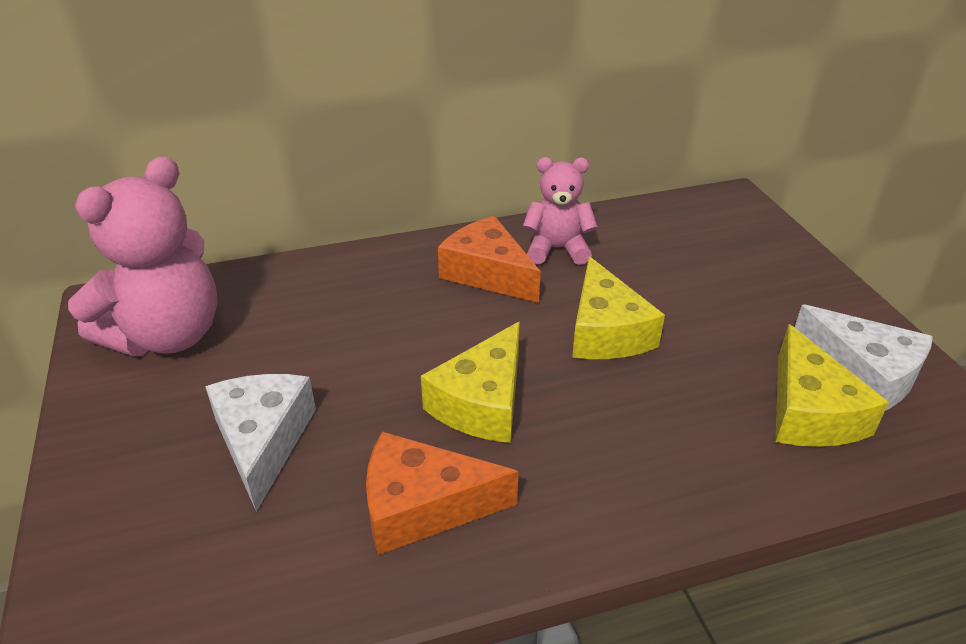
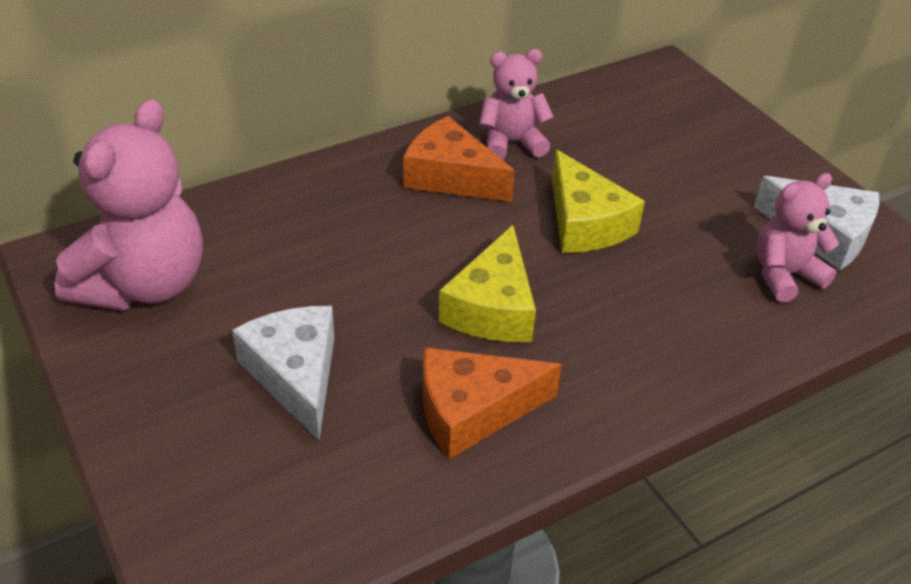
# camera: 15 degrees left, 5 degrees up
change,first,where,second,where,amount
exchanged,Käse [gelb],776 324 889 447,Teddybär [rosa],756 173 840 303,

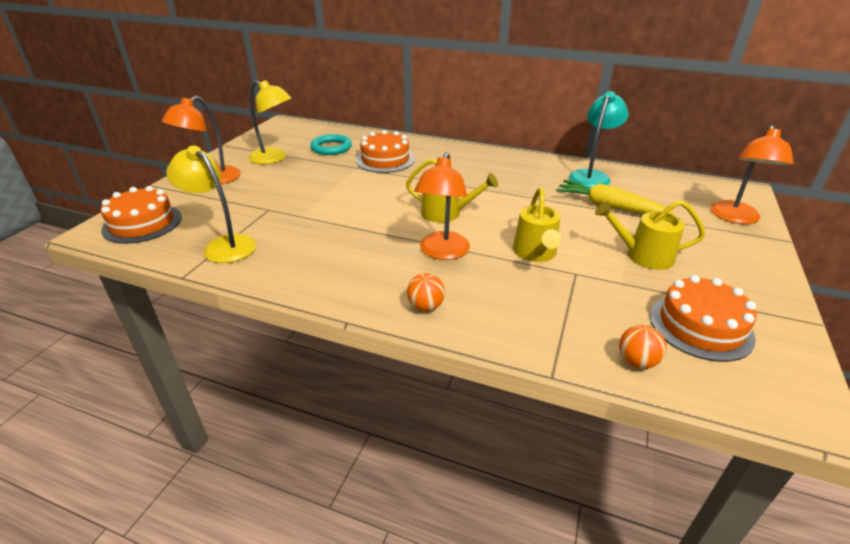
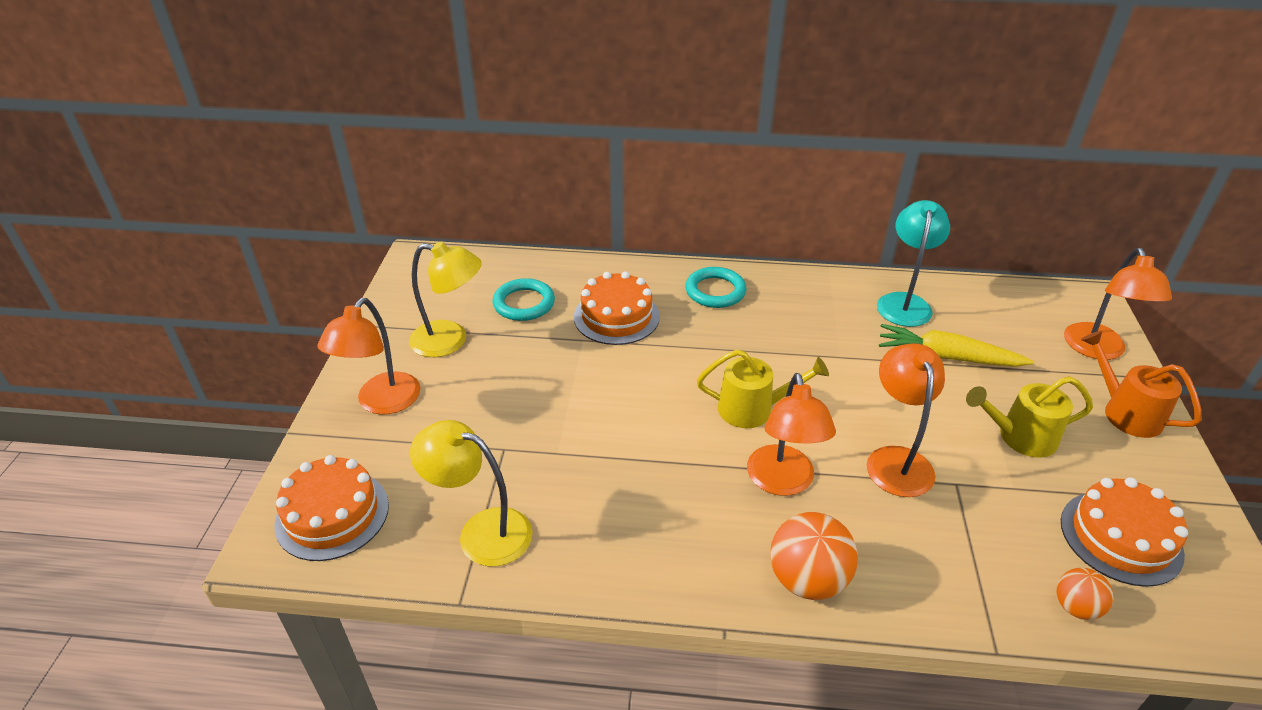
# camera: 15 degrees left, 5 degrees up
change,first,where,second,where,amount
exchanged,Gießkanne [gelb],513 187 561 262,Lampe [orange],867 343 945 497,
size,Ball [orange],407 273 445 311,,770 512 858 600,x1.73
appeared,,,Ring [türkis],685 267 747 308,
appeared,,,Gießkanne [orange],1081 331 1202 438,

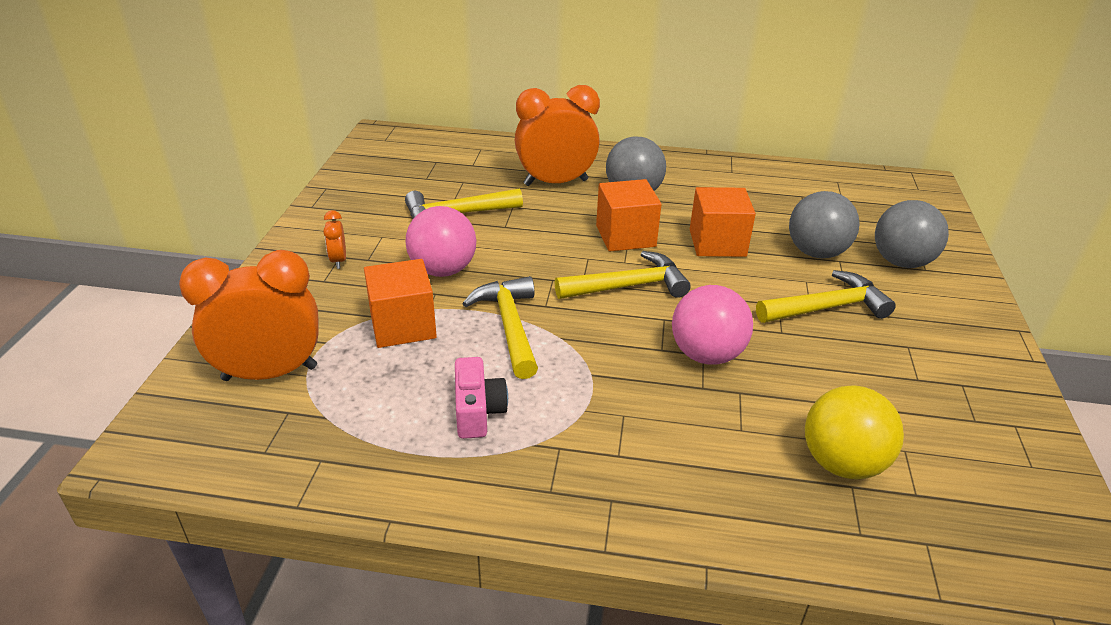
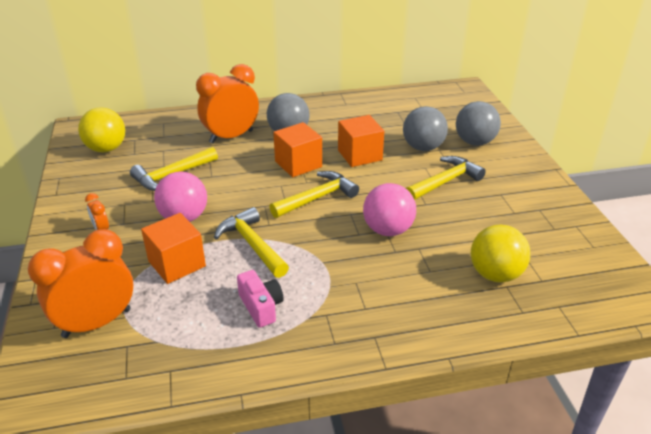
# camera: 20 degrees left, 0 degrees up
change,first,where,second,where,amount
appeared,,,Ball [gelb],78 107 125 152,

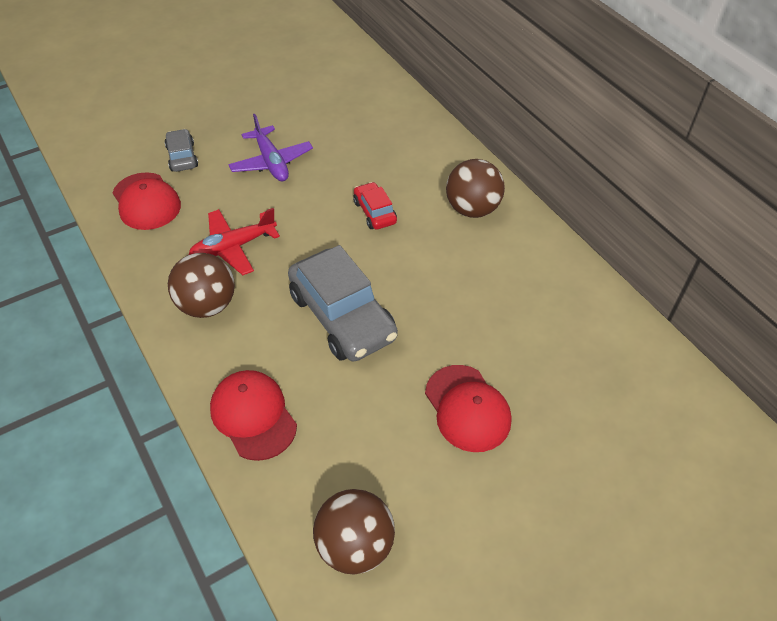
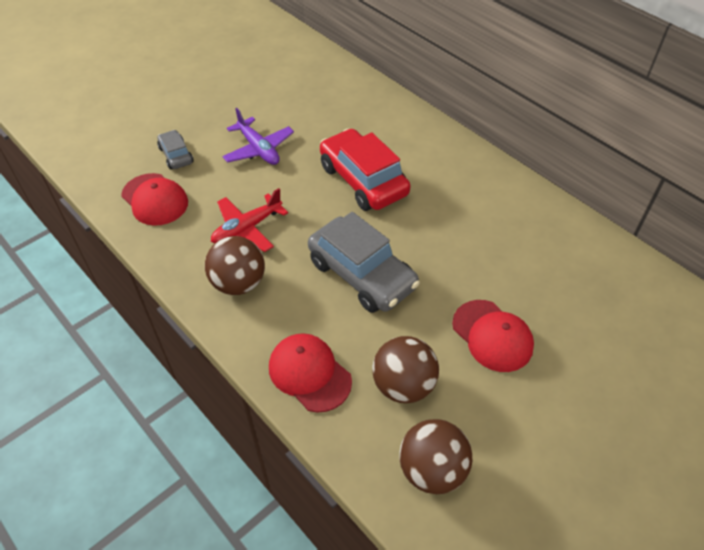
# camera: 10 degrees left, 0 degrees up
change,first,where,second,where,amount
relocated,Ball [braun],446 159 505 218,,372 336 439 403,
size,Auto [rot],353 182 397 230,,320 129 411 211,x1.99

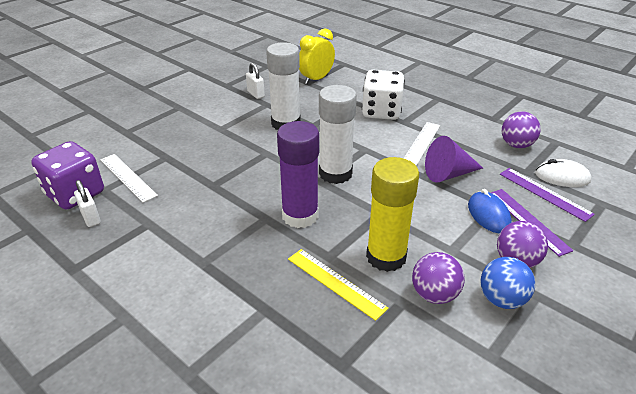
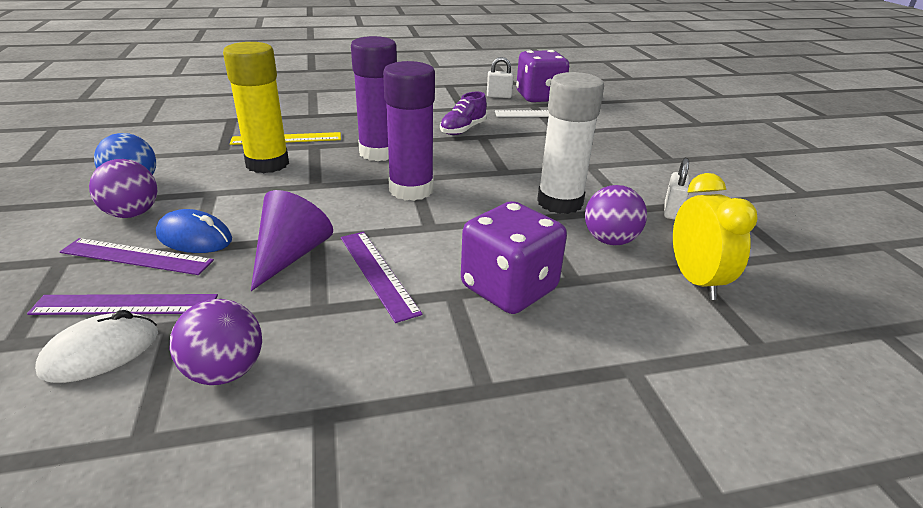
# camera: 125 degrees right, 5 degrees down
change,first,where,second,where,amount
spun,Vorhängeschloss [weiß],246 63 265 99,,664 158 689 220,75 degrees counterclockwise
colour,Spielwürfel [weiß],362 70 405 120,Spielwürfel [lila],461 201 567 314,
colour,Klebestift [weiß],319 85 357 184,Klebestift [lila],383 61 435 201,
colour,Lineal [weiß],404 122 440 166,Lineal [lila],341 232 422 323,
relocated,Ball [lila],412 252 465 304,,585 185 647 245,
appeared,,,Schuh [lila],440 92 487 135,

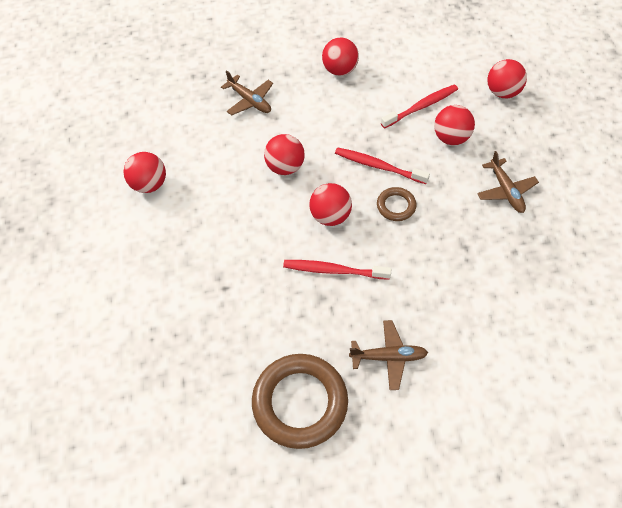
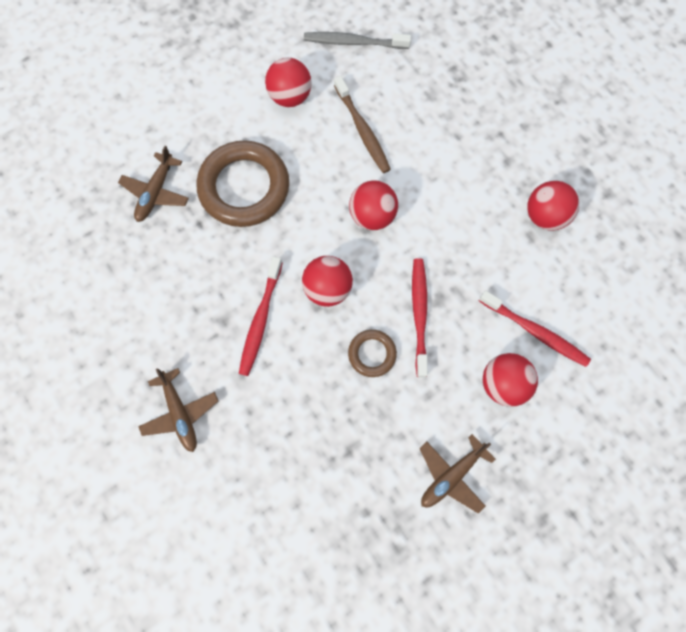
# camera: 65 degrees right, 15 degrees up
change,first,where,second,where,amount
missing,Ball [rot],487 59 527 98,,,
relocated,Flugzeug [braun],221 70 273 116,,118 146 189 222,
spun,Zahnbürste [rot],283 260 391 280,,239 256 283 376,150 degrees counterclockwise
relocated,Ring [braun],252 354 348 449,,197 140 289 227,
appeared,,,Zahnbürste [grau],304 32 411 49,
appeared,,,Zahnbürste [braun],334 76 391 173,

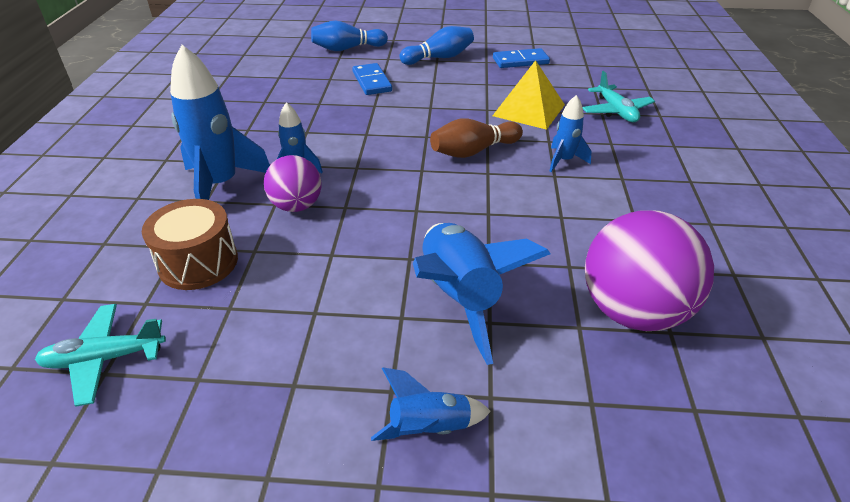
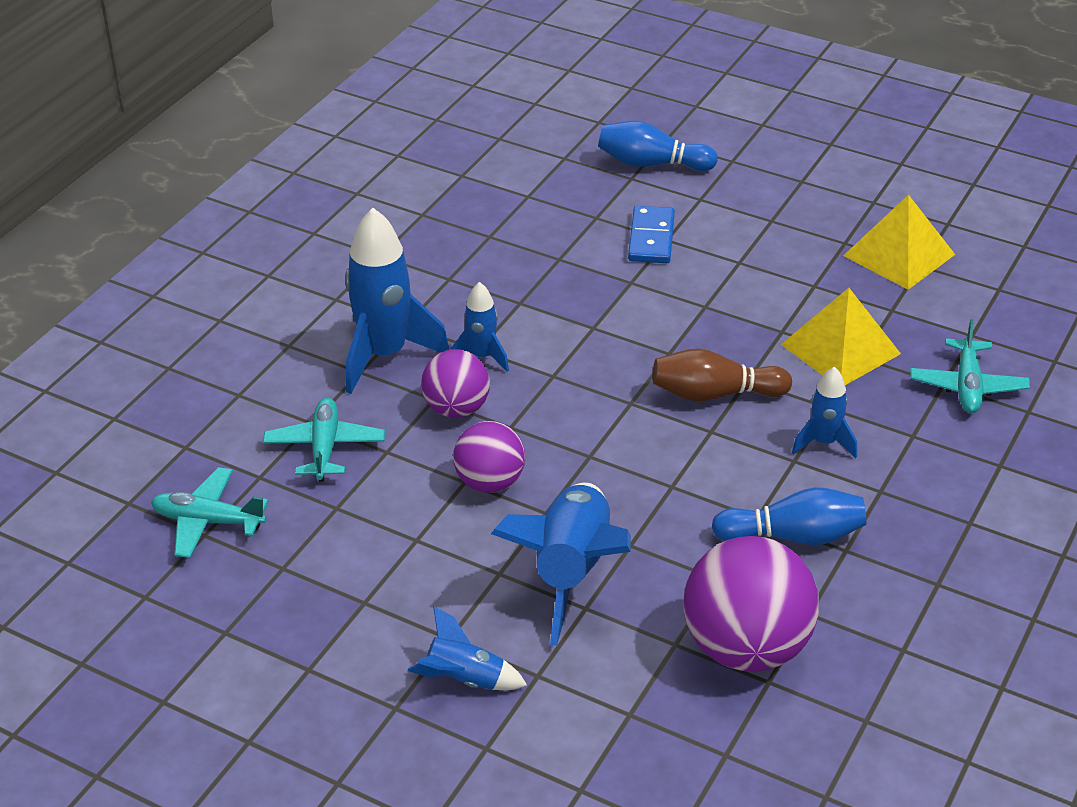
# camera: 25 degrees right, 0 degrees up
change,first,where,second,where,amount
relocated,Bowlingkegel [blau],399 26 474 65,,712 487 866 545,
exchanged,Dominostein [blau],493 48 550 68,Pyramide [gelb],843 195 955 290,
exchanged,Trommel [braun],142 199 238 290,Flugzeug [türkis],263 398 385 482,
appeared,,,Ball [lila],453 421 525 493,

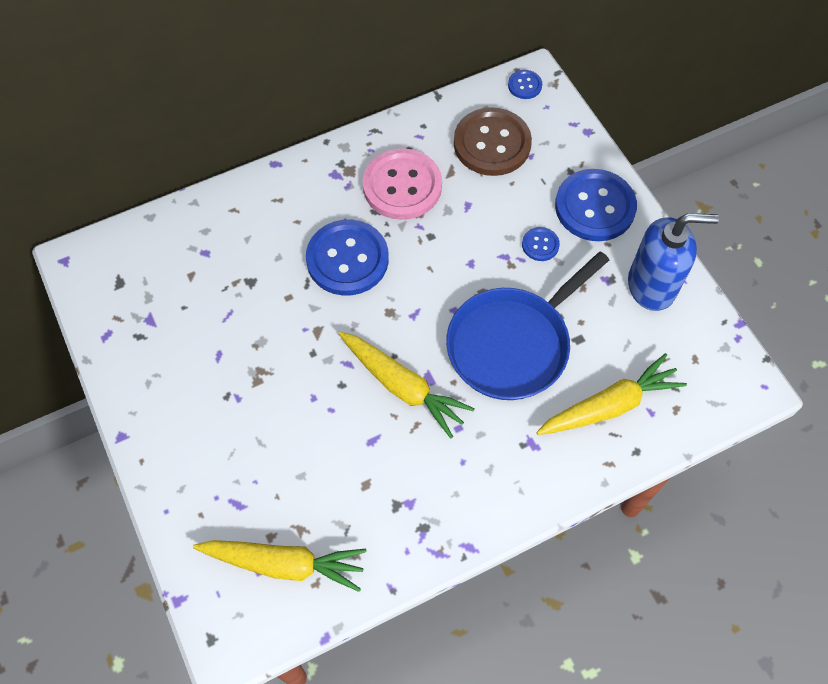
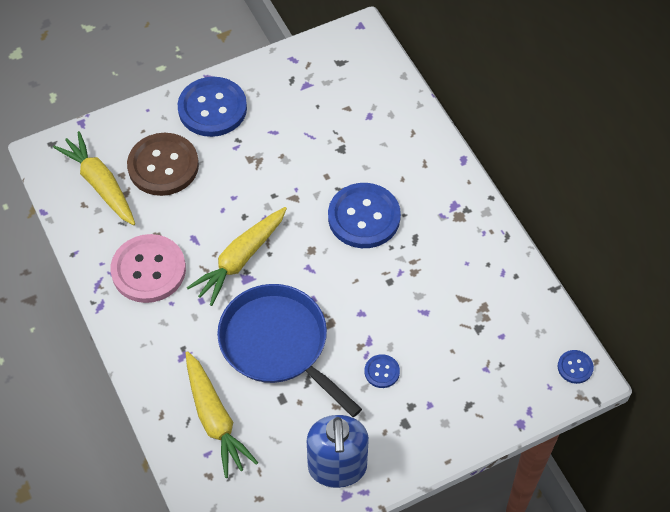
# camera: 90 degrees right, 5 degrees down
change,first,where,second,where,amount
relocated,Knopf [braun],454 107 532 176,,127 133 199 196,
relocated,Knopf [rosa],363 148 442 220,,111 234 186 303,
relocated,Knopf [blau],555 169 637 241,,178 77 247 137,
spun,Karotte [gelb],193 540 367 592,,53 131 135 225,135 degrees clockwise

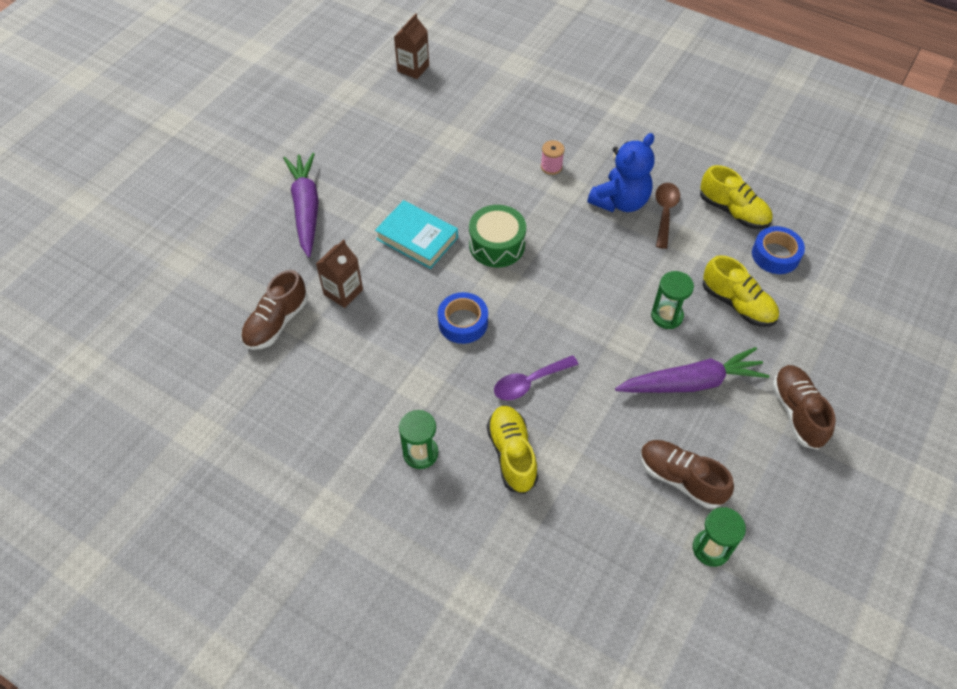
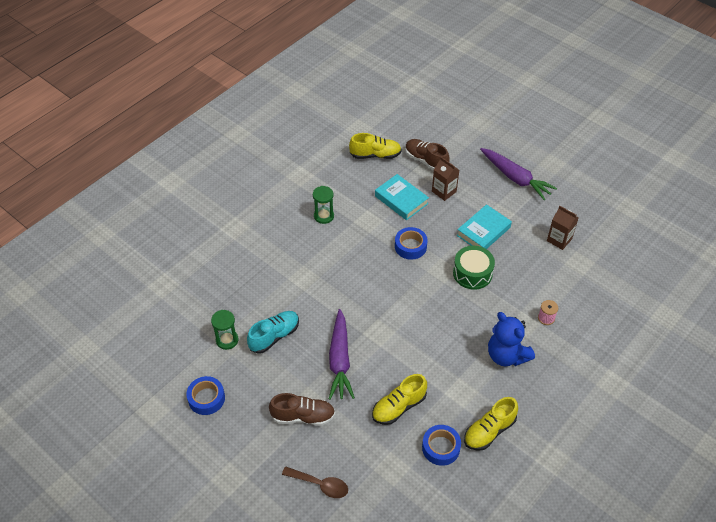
# camera: 100 degrees right, 5 degrees down
change,first,where,second,where,amount
relocated,Getränkekarton [braun],394 13 429 79,,547 206 579 250,
spun,Karotte [lila],283 153 319 257,,480 148 557 200,45 degrees clockwise
relocated,Löffel [braun],656 183 680 249,,282 467 348 498,
missing,Sanduhr [grün],651 271 694 329,,,
missing,Löffel [lila],494 355 579 400,,,
relocated,Schuh [gelb],487 406 538 494,,349 133 402 159,
colour,Schuh [braun],640 440 734 508,Schuh [türkis],247 311 299 354,
appeared,,,Buch [türkis],375 174 429 220,
appeared,,,Klebeband [blau],186 376 225 415,

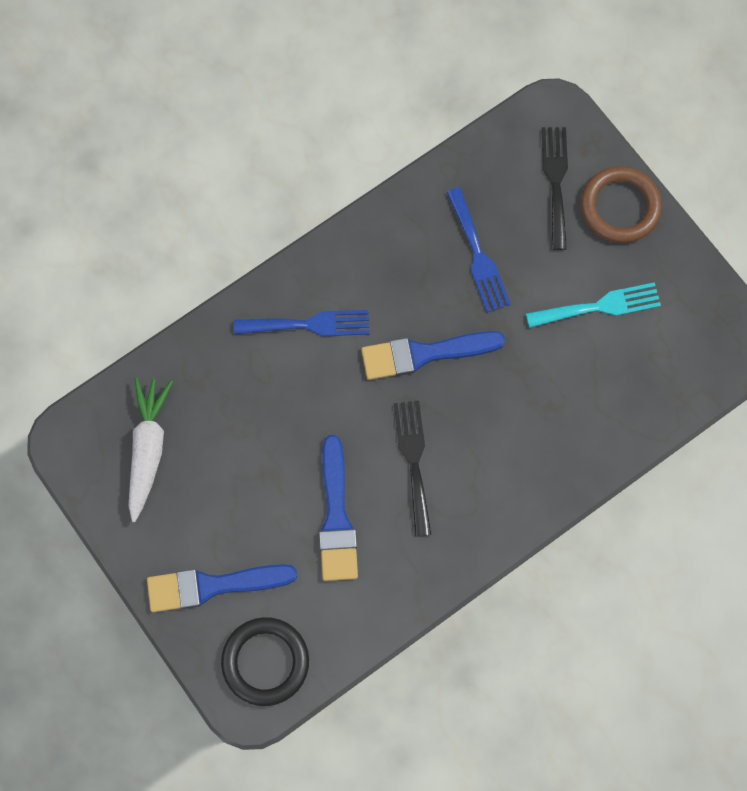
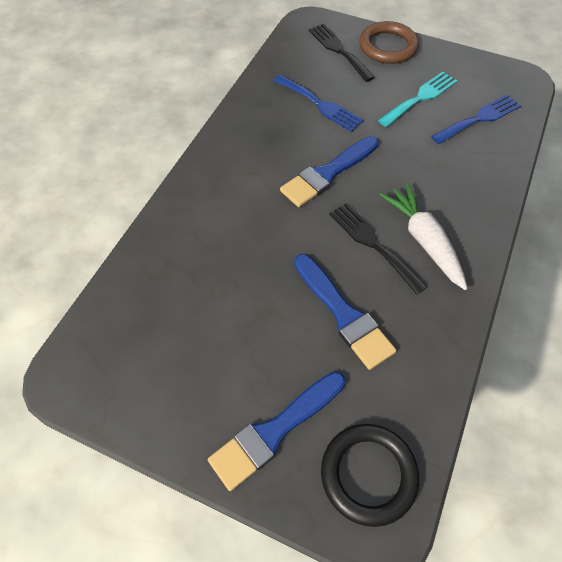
# camera: 30 degrees left, 15 degrees down
change,first,where,second,where,amount
relocated,Gabel [blau],234 310 370 336,,431 94 521 144,
relocated,Karotte [weiß],128 377 173 522,,379 183 468 290,

